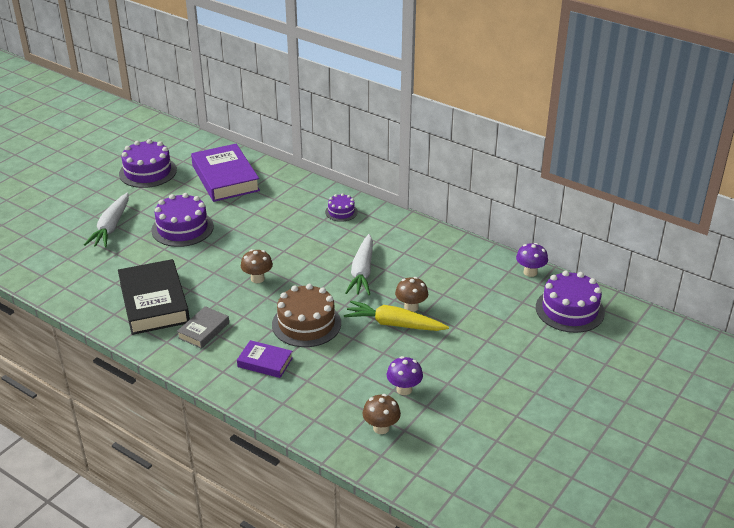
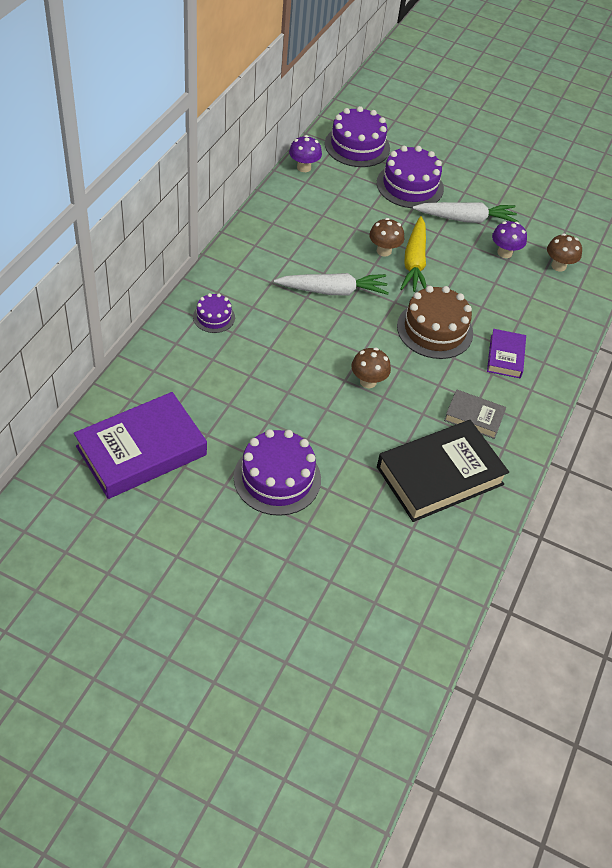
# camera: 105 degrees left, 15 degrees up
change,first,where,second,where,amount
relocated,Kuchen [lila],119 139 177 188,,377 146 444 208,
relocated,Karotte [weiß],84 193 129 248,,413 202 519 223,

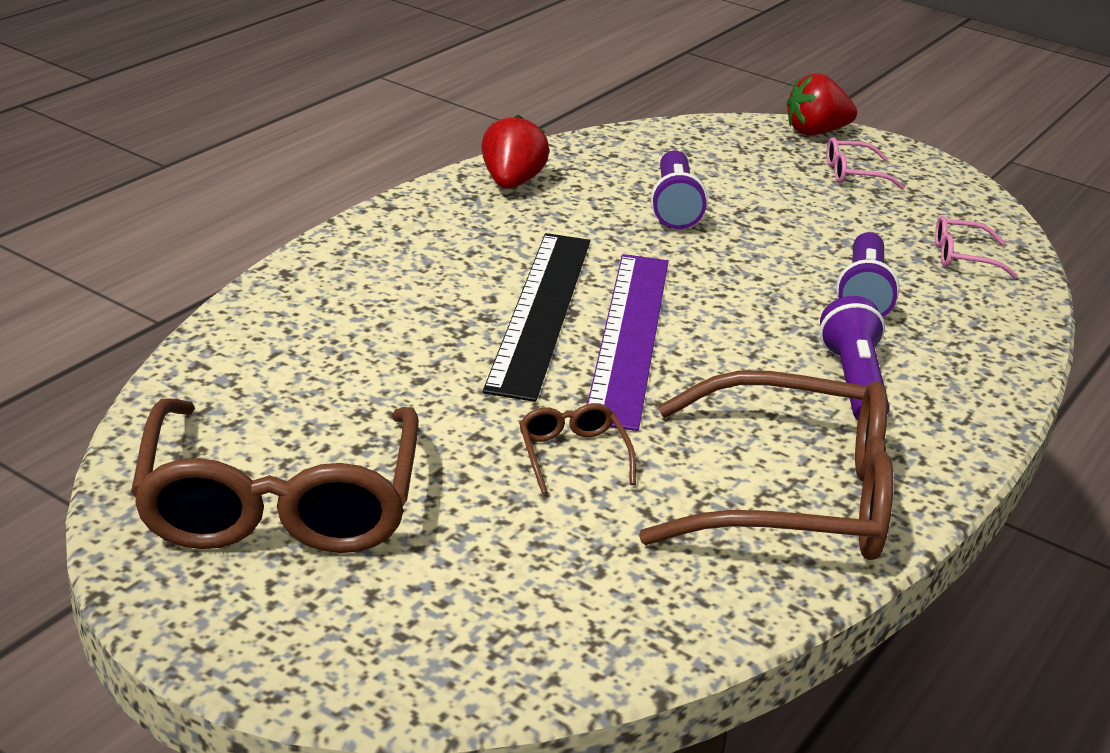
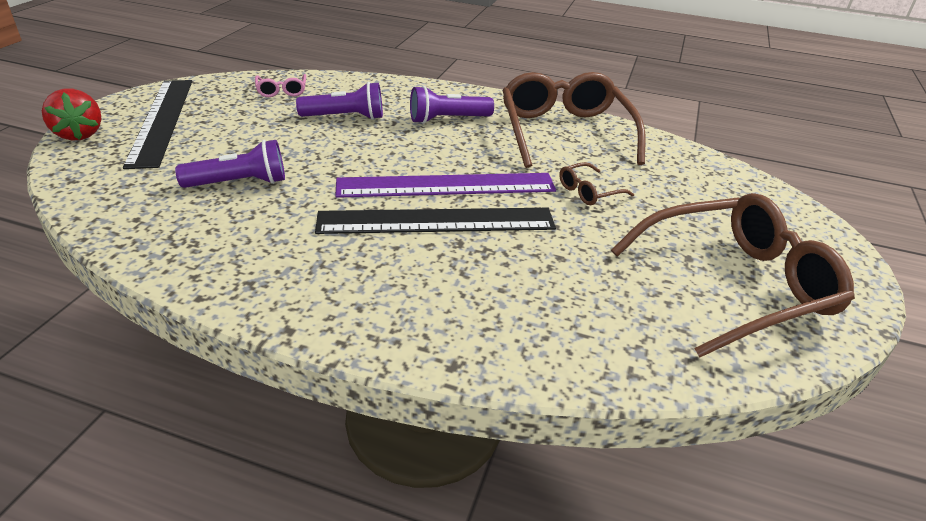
# camera: 105 degrees left, 5 degrees up
change,first,where,second,where,amount
missing,Erdbeere [rot],481 114 549 189,,,
exchanged,Brille [rosa],827 137 905 190,Lineal [schwarz],123 80 192 169,

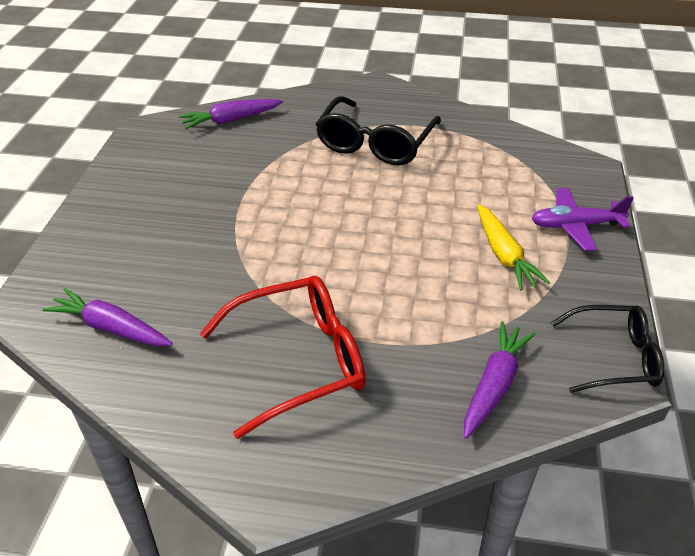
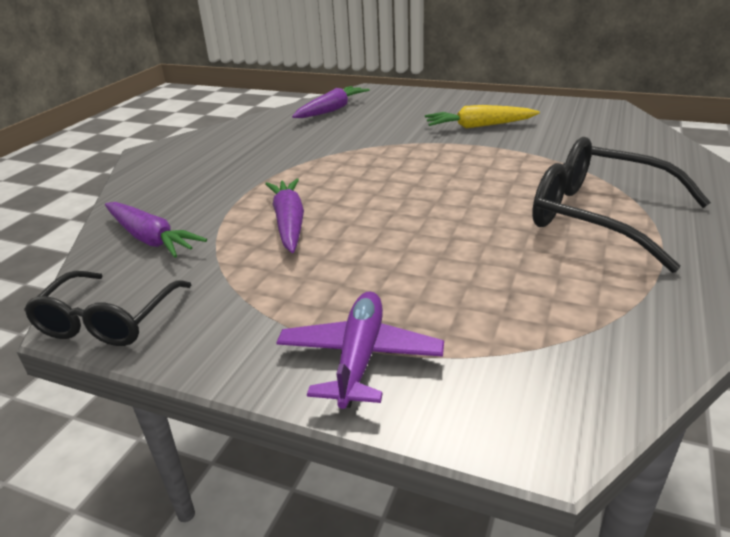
# camera: 105 degrees right, 10 degrees down
change,first,where,second,where,amount
relocated,Karotte [lila],179 99 283 129,,265 179 304 253,
relocated,Karotte [gelb],477 204 550 291,,425 105 540 129,
missing,Brille [rot],200 276 365 439,,,

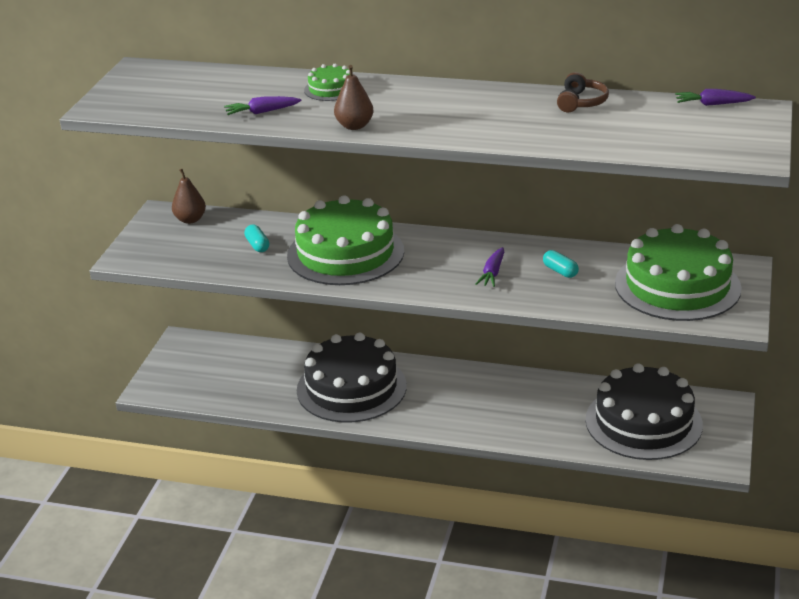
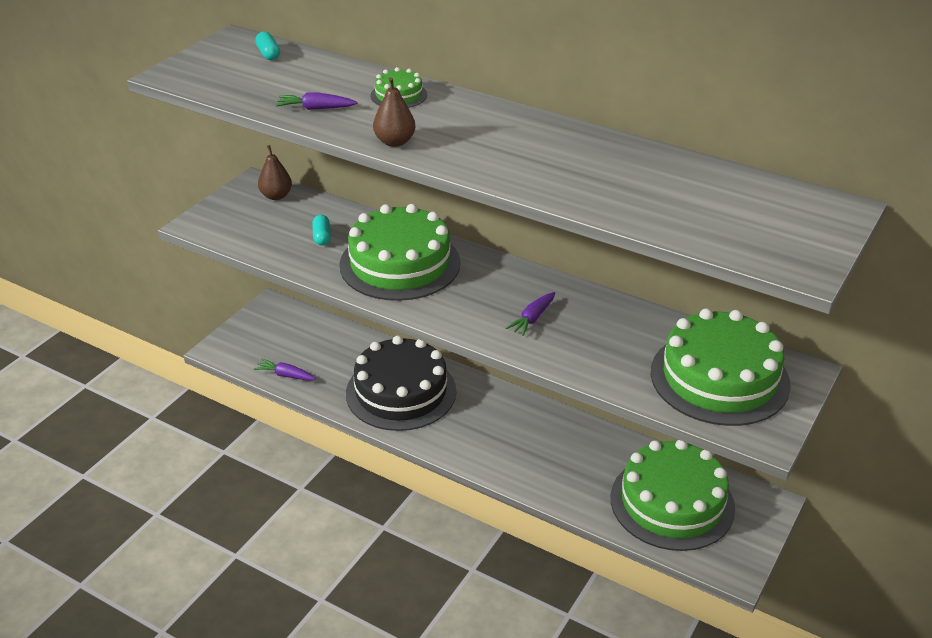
# camera: 15 degrees right, 5 degrees up
change,first,where,second,where,amount
missing,Kopfhörer [braun],557 72 609 112,,,
relocated,Karotte [lila],675 89 756 106,,254 359 316 381,
relocated,Kapsel [türkis],543 250 579 278,,255 32 280 60,
colour,Kuchen [schwarz],585 363 703 460,Kuchen [grün],611 440 735 551,

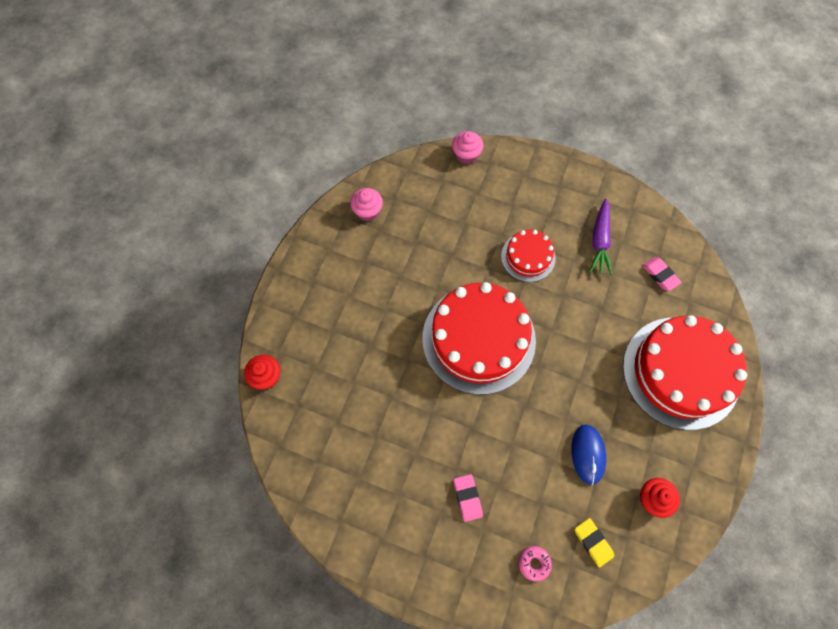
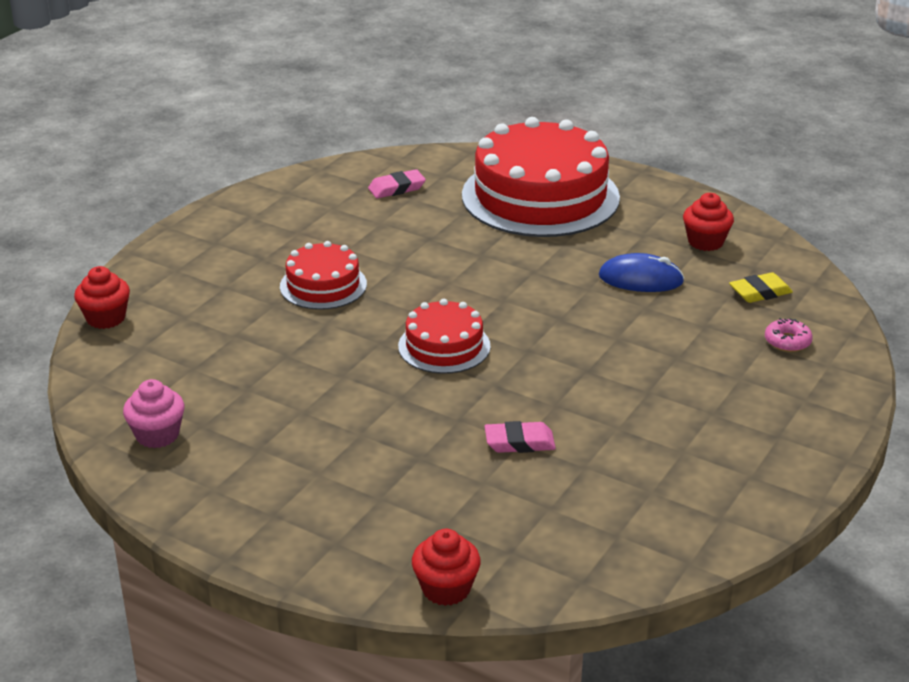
# camera: 80 degrees left, 35 degrees down
change,first,where,second,where,amount
colour,Muffin [rosa],452 131 483 164,Muffin [rot],74 266 130 329,
missing,Karotte [lila],589 198 613 275,,,
size,Kuchen [rot],422 282 536 395,,398 299 491 374,x0.50
relocated,Radiergummi [rosa],453 474 483 522,,485 421 556 453,

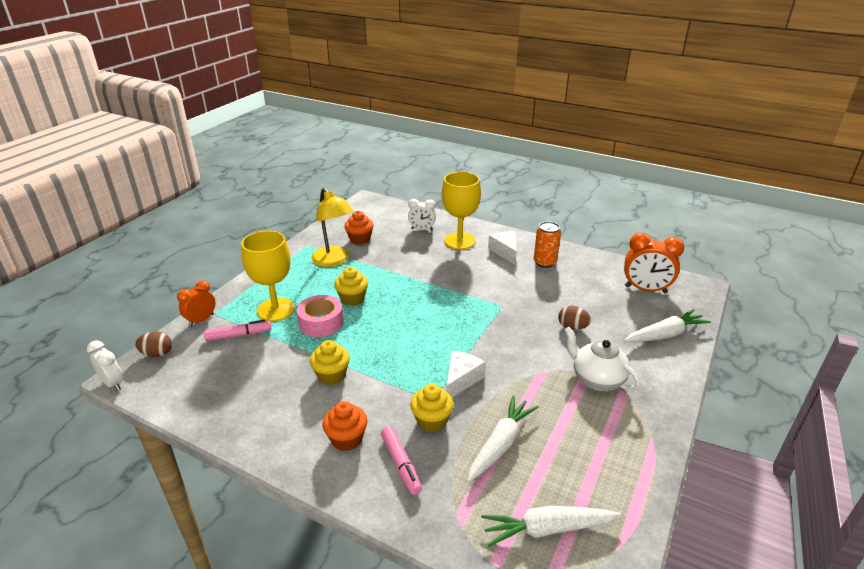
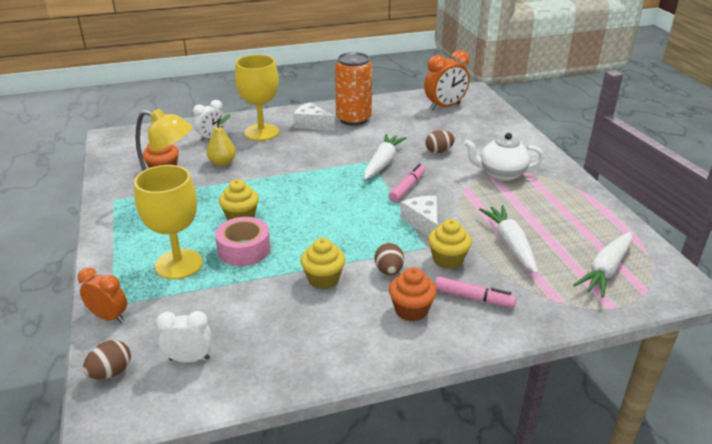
# camera: 45 degrees left, 0 degrees up
change,first,where,second,where,amount
size,Dose [orange],534 222 561 268,,335 52 372 126,x1.54
spun,Wecker [orange],177 281 216 327,,78 268 127 323,120 degrees clockwise
relocated,Karotte [weiß],624 309 711 342,,364 134 406 180,
relocated,Filzstift [rosa],204 320 271 341,,389 164 425 202,
relocated,Wecker [weiß],87 340 123 391,,156 311 212 363,
appeared,,,Birne [gelb],207 114 236 166,
appeared,,,Ei [braun],375 243 404 275,

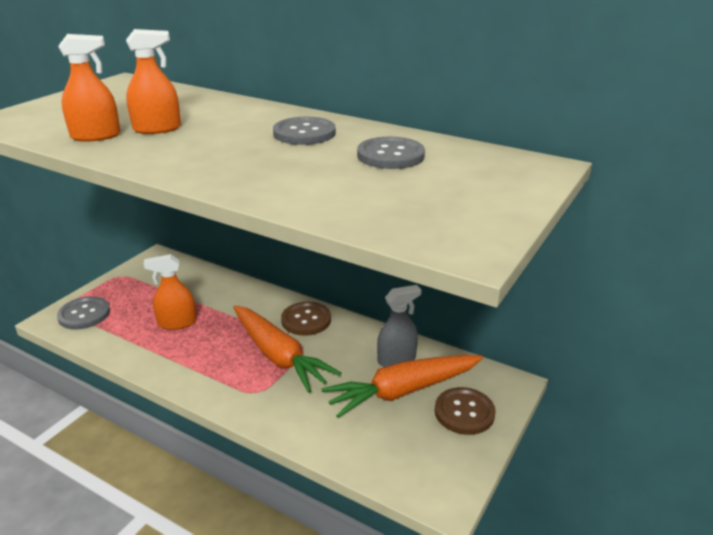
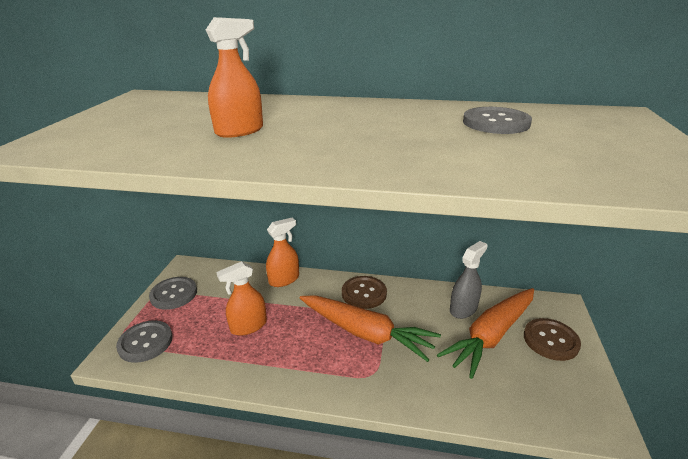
# camera: 20 degrees left, 0 degrees up
change,first,where,second,where,amount
relocated,Sprühflasche [orange],58 34 120 142,,266 218 299 287,
relocated,Knopf [grau],273 117 336 145,,149 277 197 310,

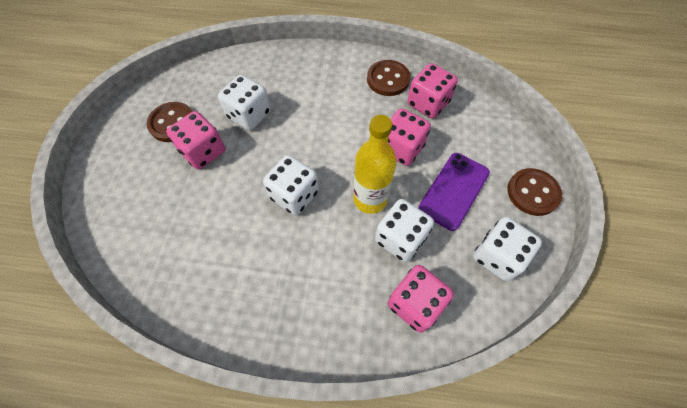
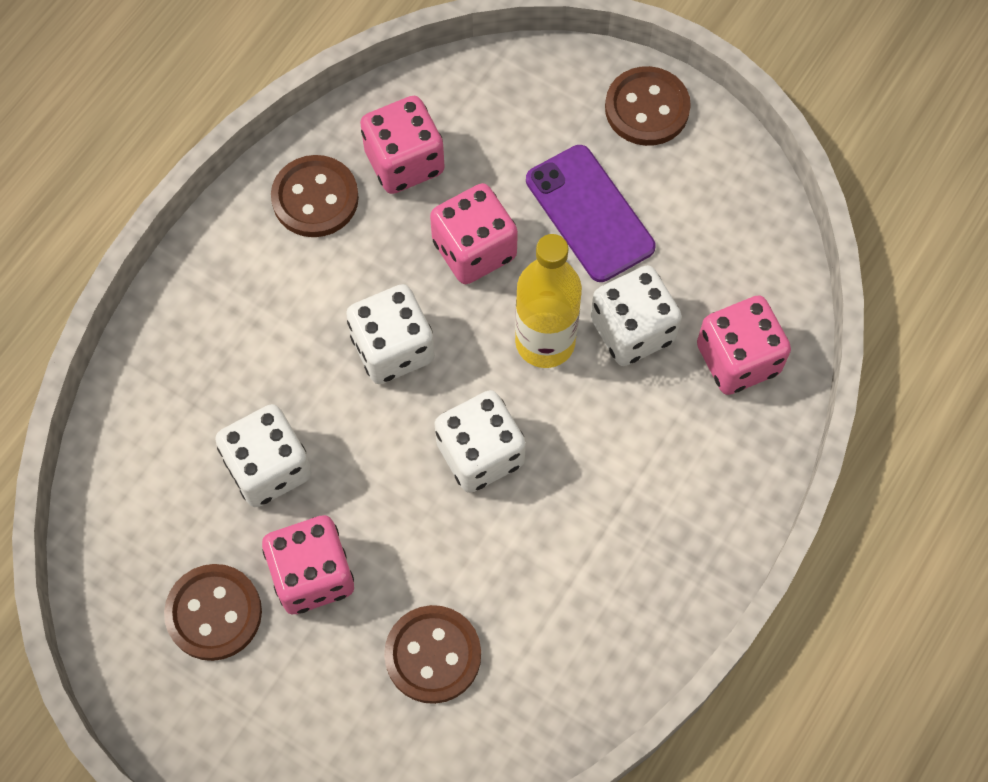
# camera: 65 degrees left, 5 degrees up
change,first,where,second,where,amount
relocated,Spielwürfel [weiß],473 217 542 281,,346 284 435 384,
appeared,,,Knopf [braun],384 605 481 704,

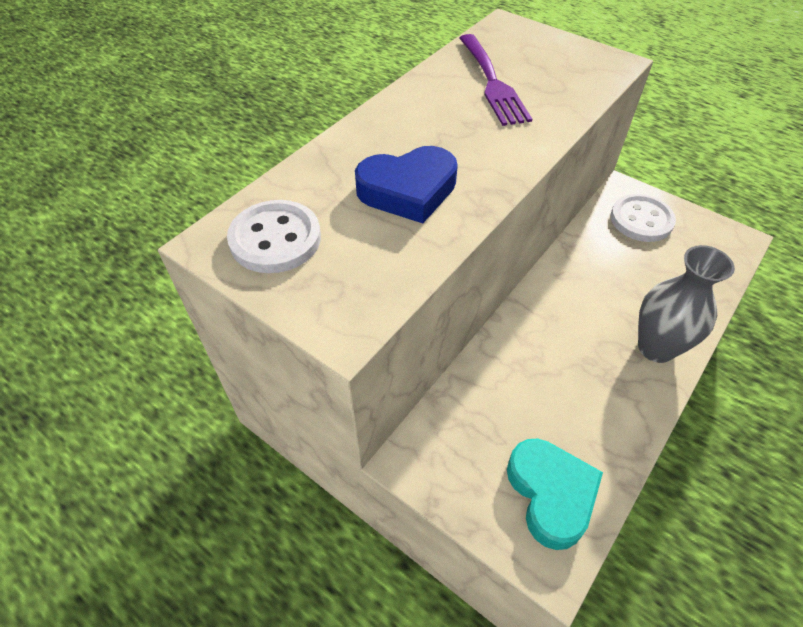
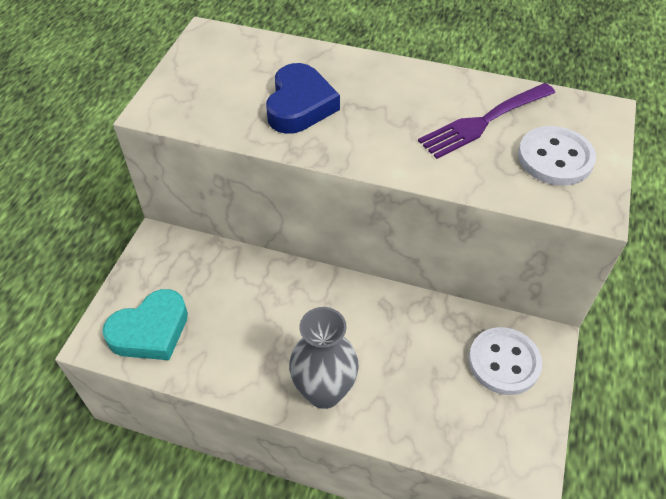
# camera: 70 degrees right, 0 degrees up
change,first,where,second,where,amount
spun,Herz [blau],355 146 458 223,,266 63 340 134,135 degrees counterclockwise
relocated,Knopf [weiß],227 200 321 273,,518 126 596 185,

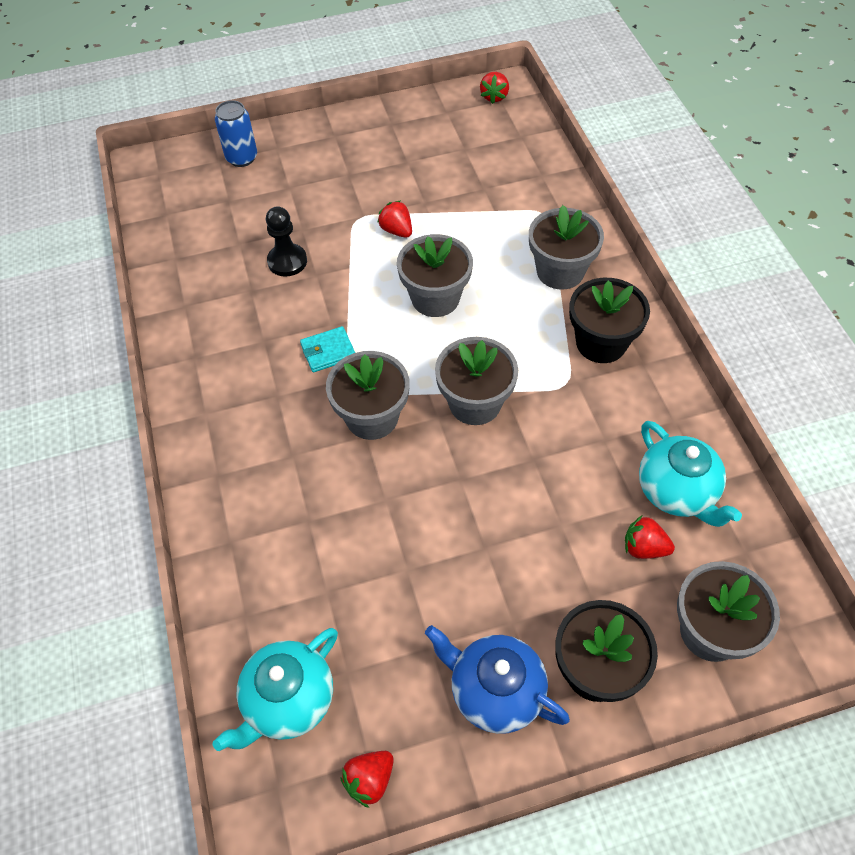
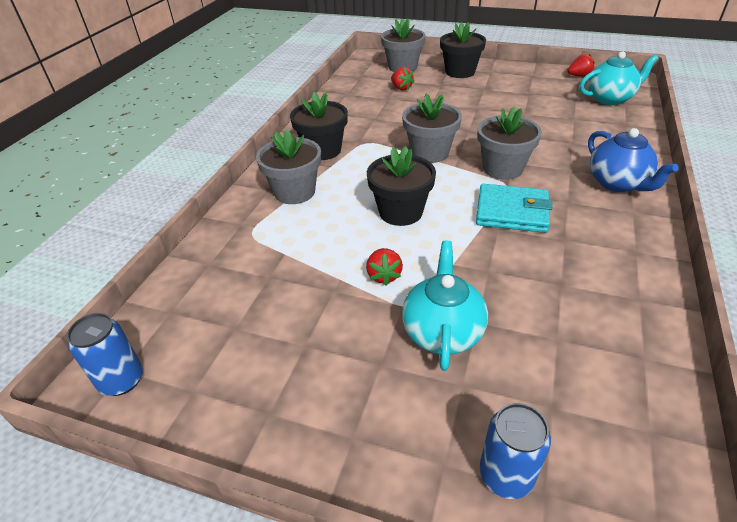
# camera: 145 degrees left, 15 degrees down
change,first,where,second,where,amount
exchanged,Erdbeere [rot],480 72 509 104,Dose [blau],67 313 143 396,
missing,Bauer [schwarz],266 206 307 277,,,
colour,Blumentopf [grau],397 234 473 317,Blumentopf [schwarz],367 146 436 226,
size,Geldbörse [türkis],300 326 355 372,,476 184 552 233,x1.68
relocated,Teekanne [türkis],639 421 742 527,,402 241 488 371,
relocated,Teekanne [blau],425 625 570 734,,588 128 679 192,

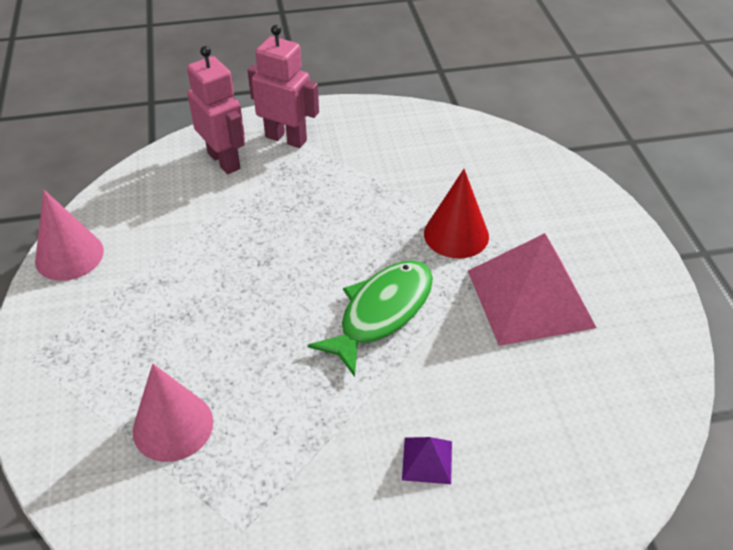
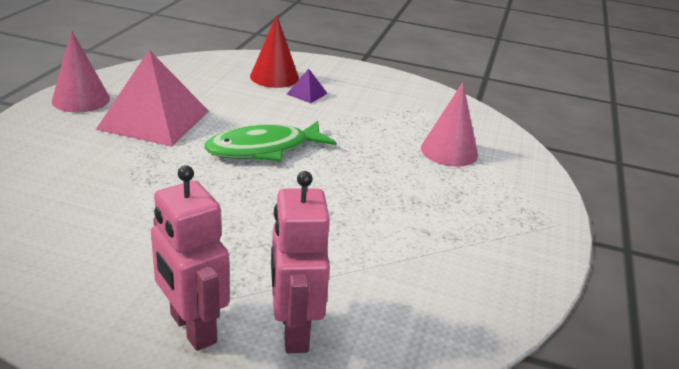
# camera: 155 degrees left, 15 degrees down
change,first,where,second,where,amount
relocated,Kegel [rot],424 169 489 259,,250 15 299 88,
relocated,Kegel [rosa],35 190 104 281,,52 30 110 112,

